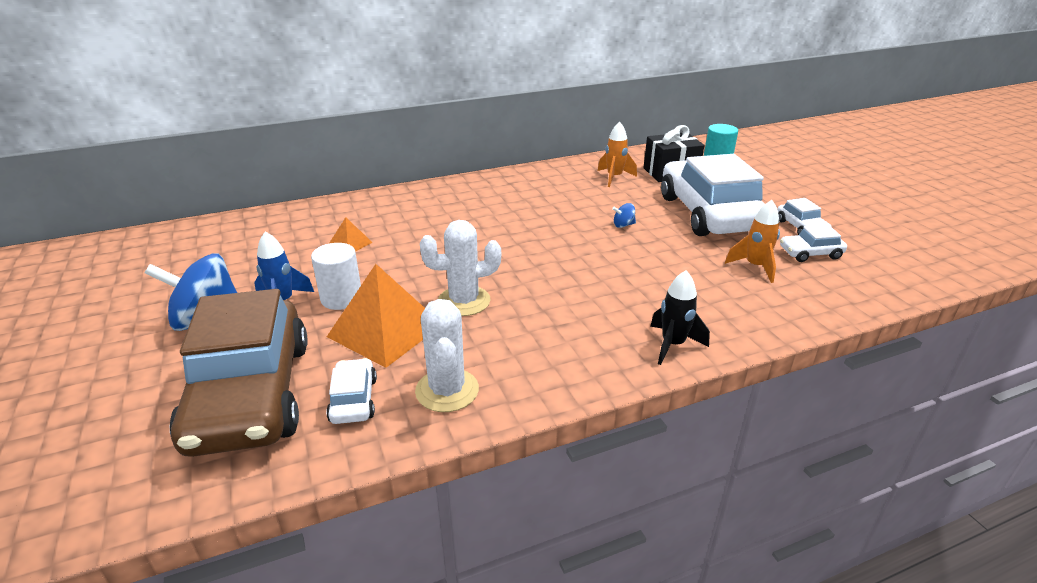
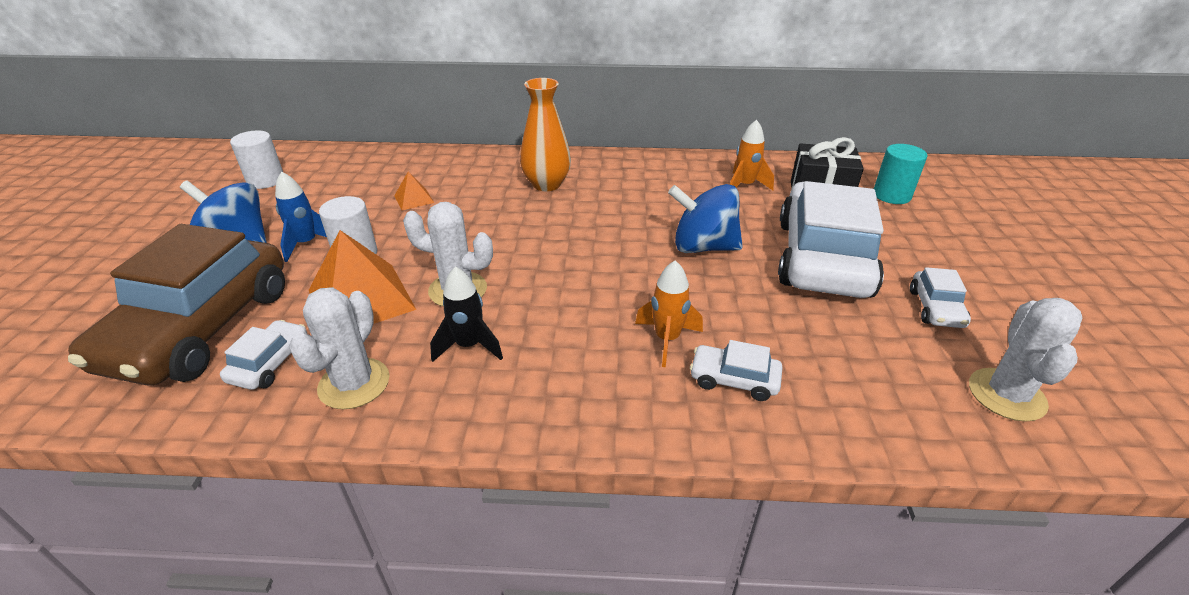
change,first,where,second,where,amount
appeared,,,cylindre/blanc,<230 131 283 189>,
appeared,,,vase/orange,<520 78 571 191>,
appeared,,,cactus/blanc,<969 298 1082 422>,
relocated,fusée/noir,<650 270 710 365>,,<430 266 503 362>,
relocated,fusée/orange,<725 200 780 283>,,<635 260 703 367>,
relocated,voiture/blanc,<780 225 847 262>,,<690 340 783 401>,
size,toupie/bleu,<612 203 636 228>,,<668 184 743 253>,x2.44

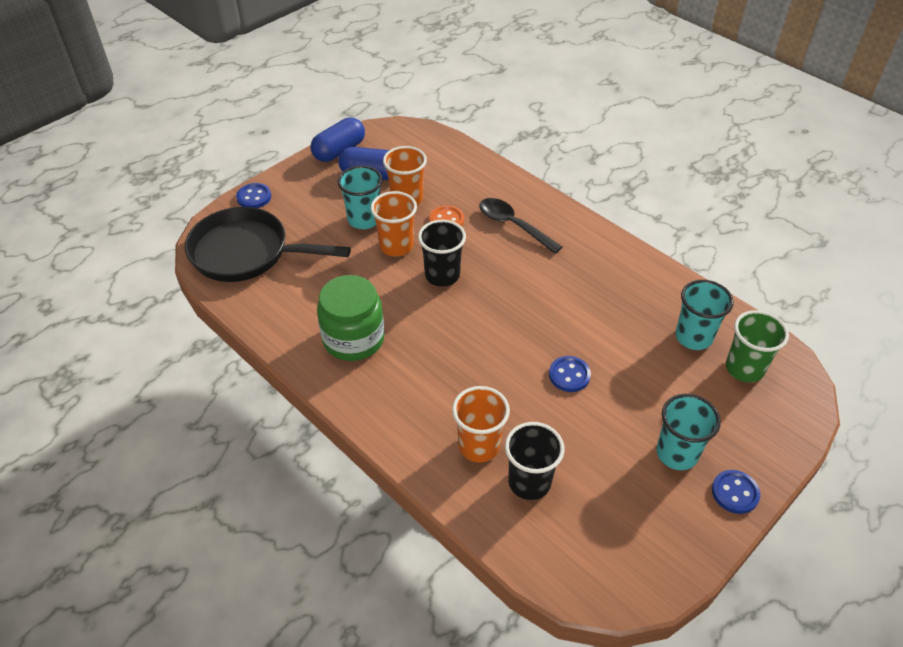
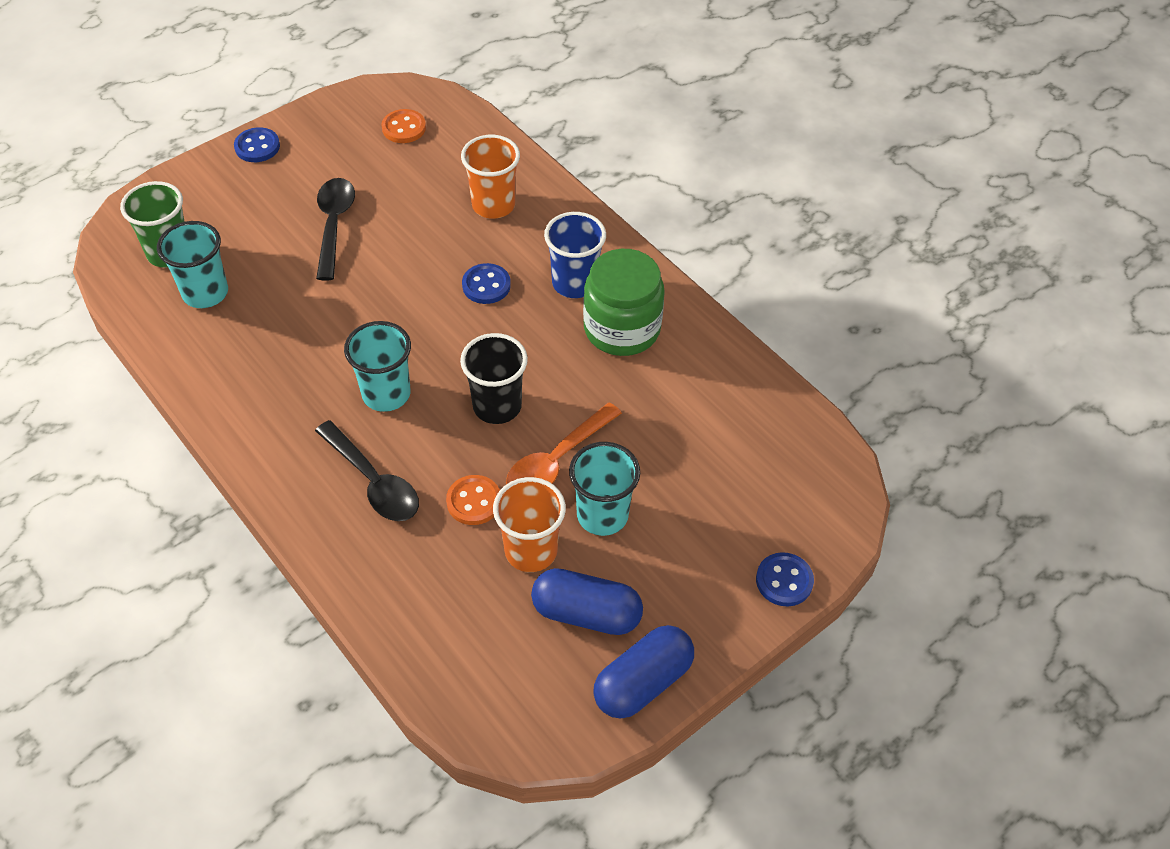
change,first,where,second,where,amount
missing,poêle/noir,<185 207 351 282>,,,
missing,gobelet/noir,<505 422 565 500>,,,
appeared,,,cuillère/noir,<316 178 355 280>,
appeared,,,bouton/orange,<381 109 426 143>,
appeared,,,gobelet/bleu,<544 212 606 298>,
relocated,bouton/bleu,<549 356 591 392>,,<462 263 511 304>,
relocated,gobelet/turquoise,<656 394 721 470>,,<344 321 411 412>,
exchanged,gobelet/orange,<371 191 417 257>,cuillère/orange,<506 402 622 484>,

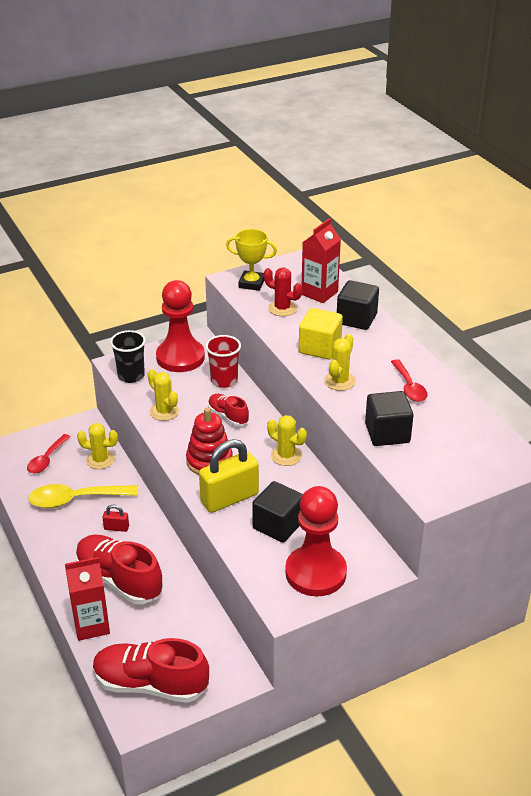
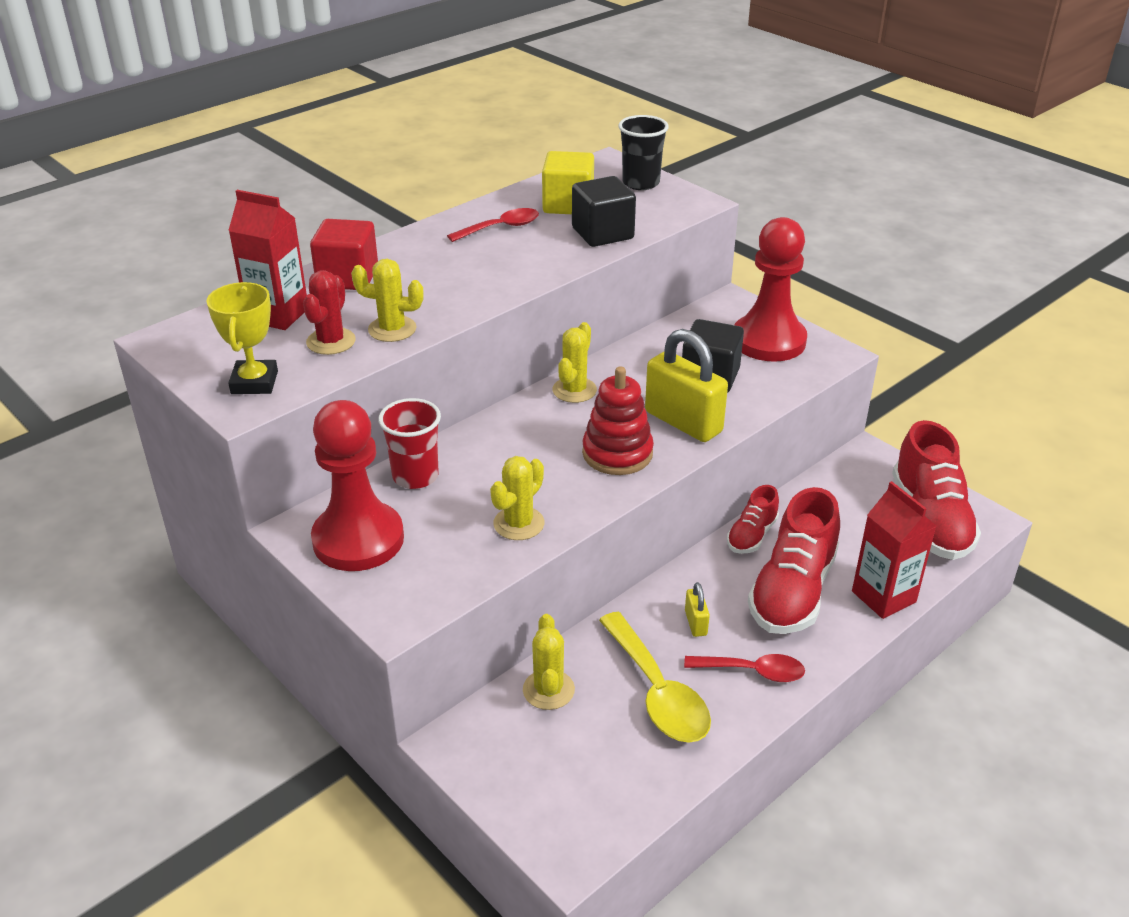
change,first,where,second,where,amount
relocated,cuillère/rouge,<27 434 70 474>,,<684 654 805 682>,
relocated,gobelet/noir,<110 330 146 383>,,<619 115 669 190>,
relocated,chaussure/rouge,<208 394 249 426>,,<727 485 779 554>,
relocated,cube/jaune,<299 308 343 360>,,<542 151 594 214>,
relocated,cactus/jaune,<324 334 356 391>,,<351 259 424 342>,
colour,cadenas/rouge,<102 505 129 532>,cadenas/jaune,<685 582 710 637>,
colour,cube/noir,<337 280 379 330>,cube/rouge,<310 219 378 290>,

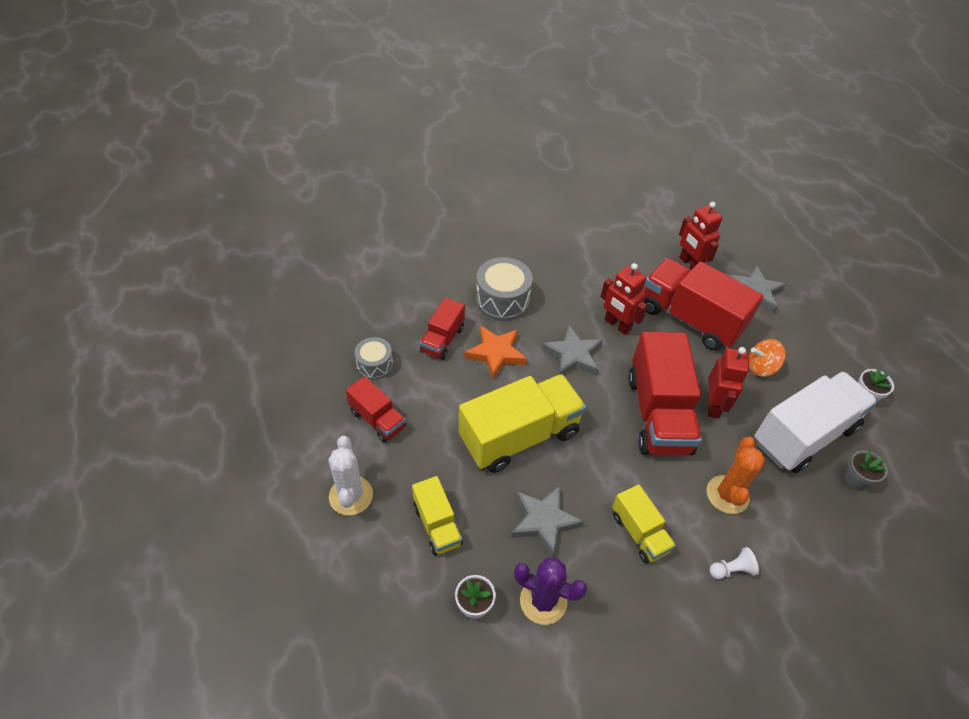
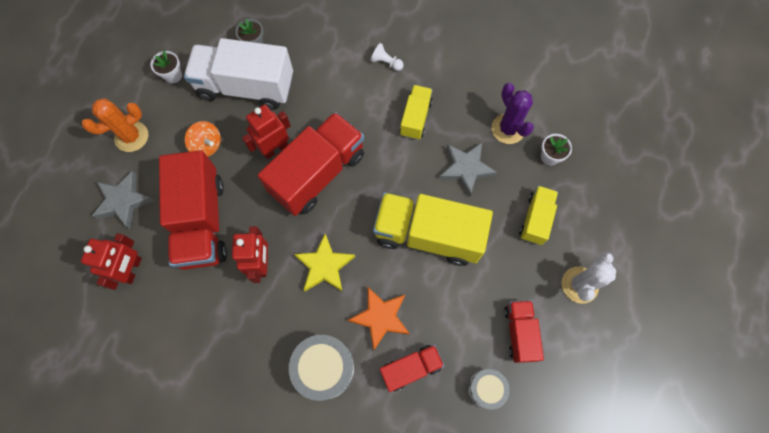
change,first,where,second,where,amount
relocated,cactus/orange,<707 437 765 514>,,<82 99 148 152>,
colour,étoile/gris,<542 325 603 375>,étoile/jaune,<294 234 355 292>,

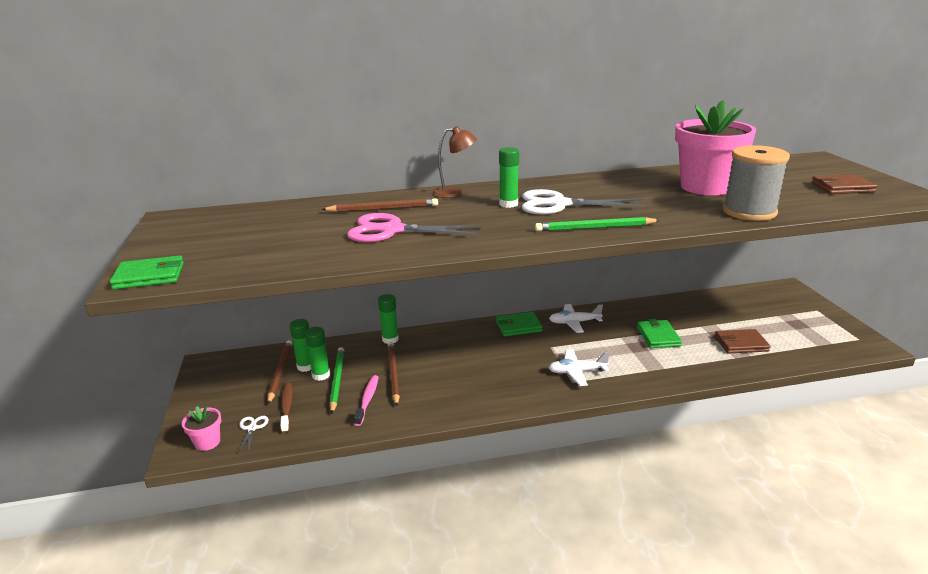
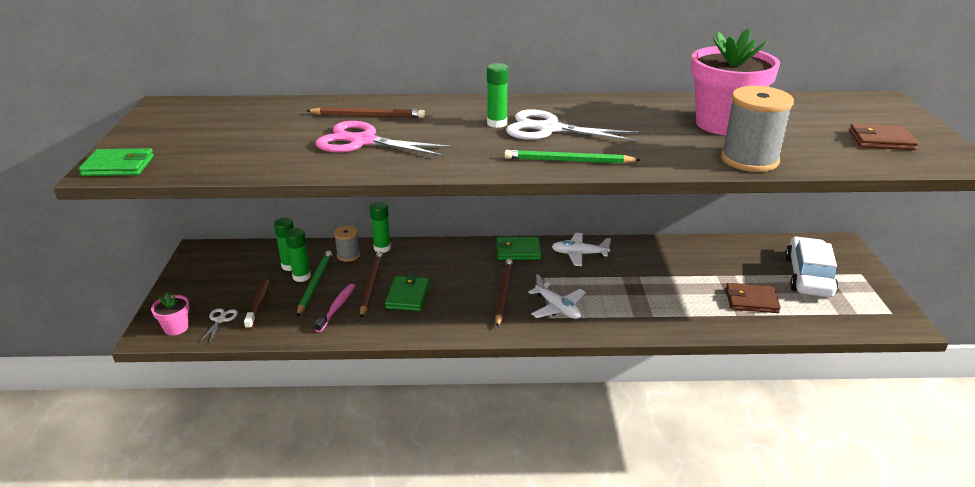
change,first,where,second,where,amount
missing,lampe/marron,<432 126 477 198>,,,
appeared,,,bobine/gris,<334 226 360 262>,
appeared,,,voiture/blanc,<785 237 838 297>,
relocated,crayon/marron,<267 340 292 404>,,<495 259 513 327>,
relocated,portefeuille/vert,<637 319 682 348>,,<385 275 429 311>,
spun,avion/blanc,<548 349 610 386>,,<528 274 586 319>,135 degrees counterclockwise

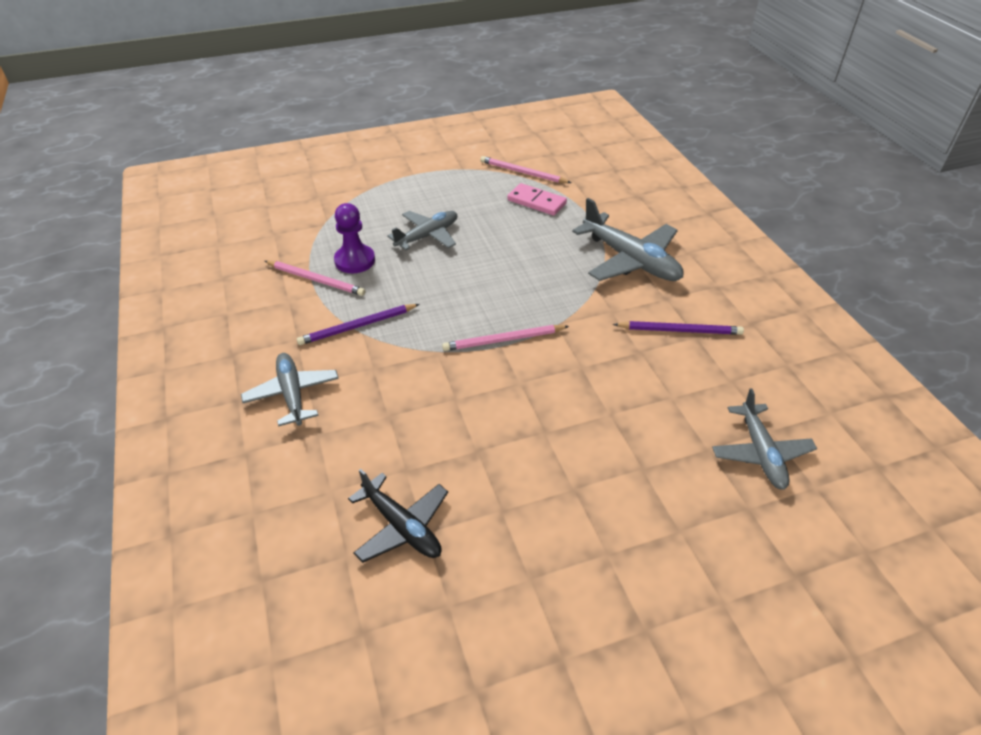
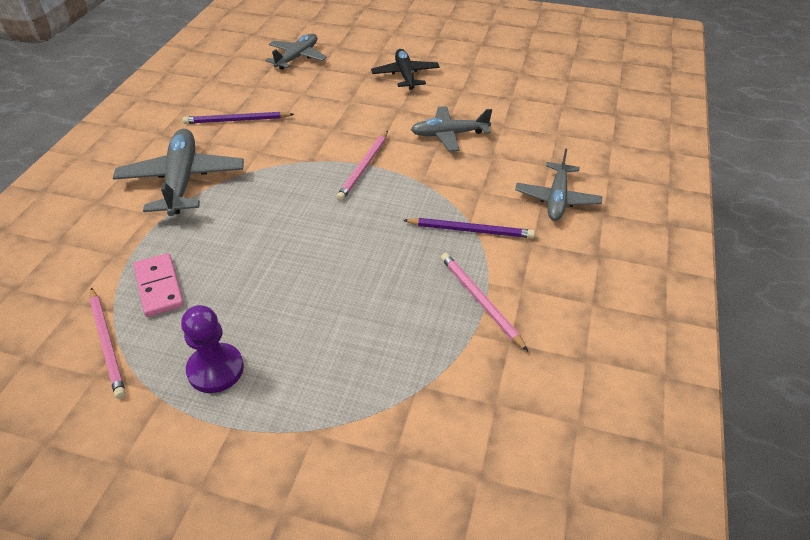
change,first,where,second,where,amount
relocated,pion/violet,<334 203 375 273>,,<181 305 244 393>,
relocated,avion/noir,<348 469 448 563>,,<371 49 440 90>,
relocated,avion/gris,<387 211 457 250>,,<411 106 492 151>,
spun,crayon/rose,<442 325 569 351>,,<336 131 388 201>,90 degrees clockwise
spun,crayon/violet,<613 321 744 335>,,<183 111 294 124>,45 degrees counterclockwise

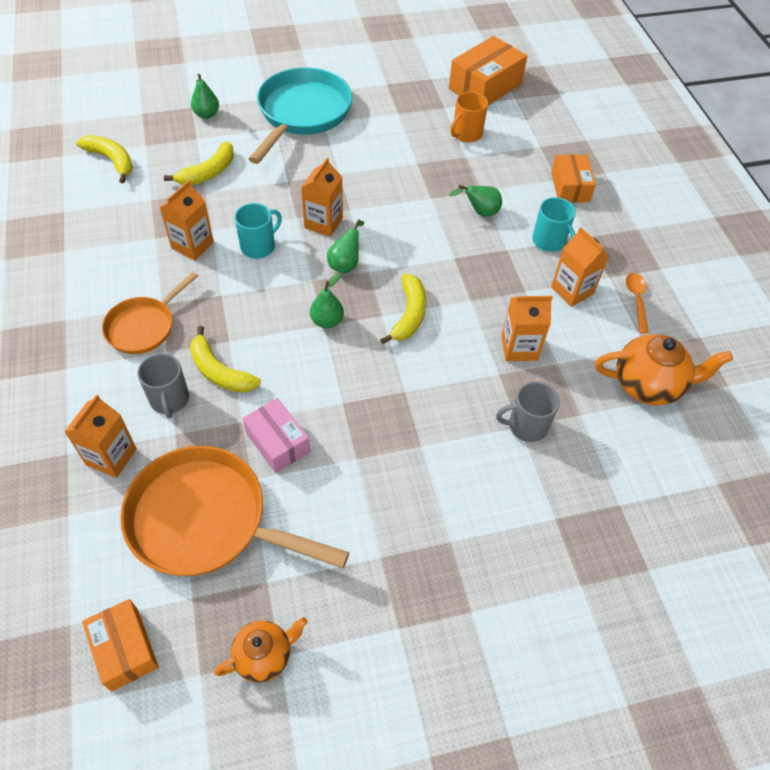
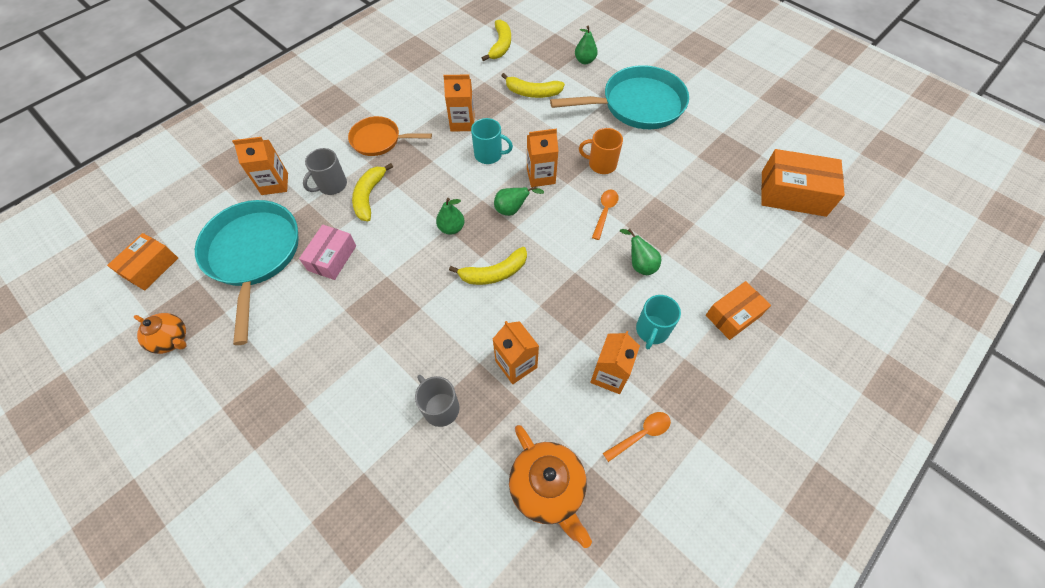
change,first,where,second,where,amount
appeared,,,cuillère/orange,<592 190 619 240>,
relocated,tasse/orange,<450 92 488 142>,,<579 128 623 174>,
colour,poêle/orange,<120 446 349 576>,poêle/turquoise,<195 200 299 345>,

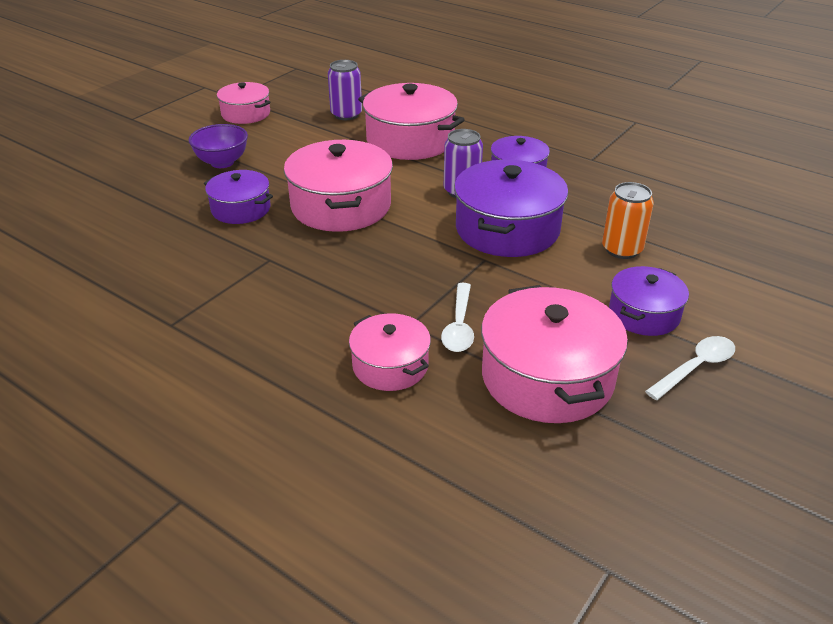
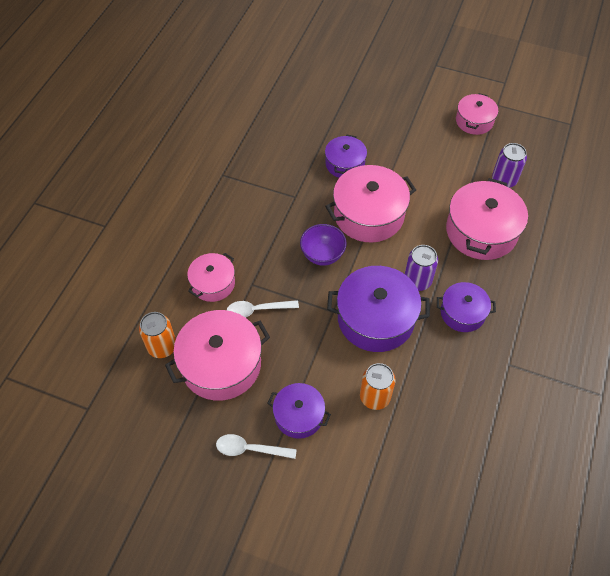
change,first,where,second,where,amount
appeared,,,canette/orange,<139 312 176 358>,
relocated,bol/violet,<189 124 248 168>,,<300 224 347 266>,
spun,cuillère/blanc,<645 336 735 400>,,<216 434 297 459>,150 degrees clockwise

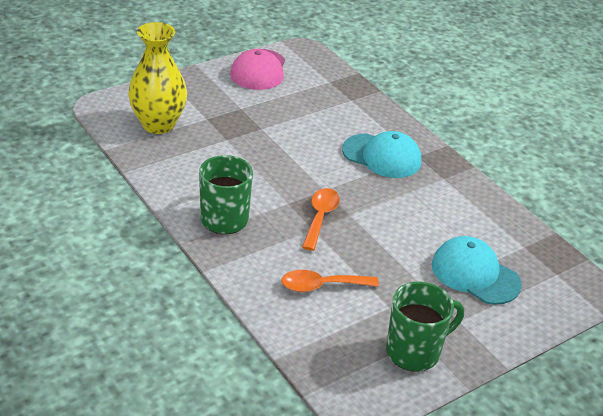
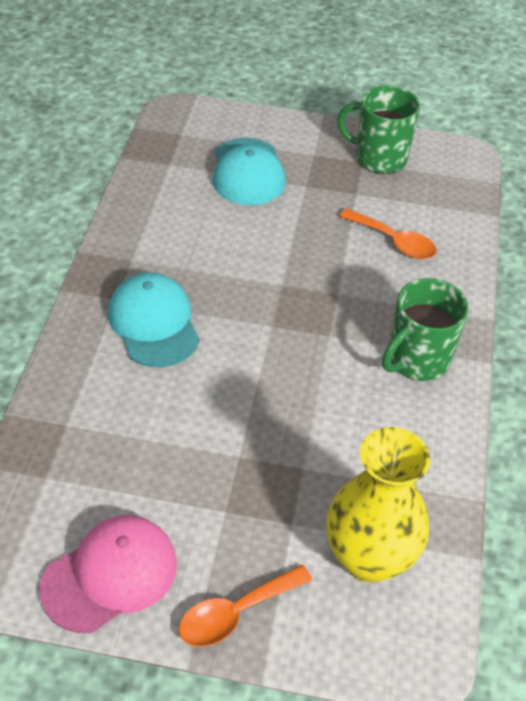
change,first,where,second,where,amount
relocated,cuillère/orange,<302 188 340 251>,,<179 565 313 647>,

